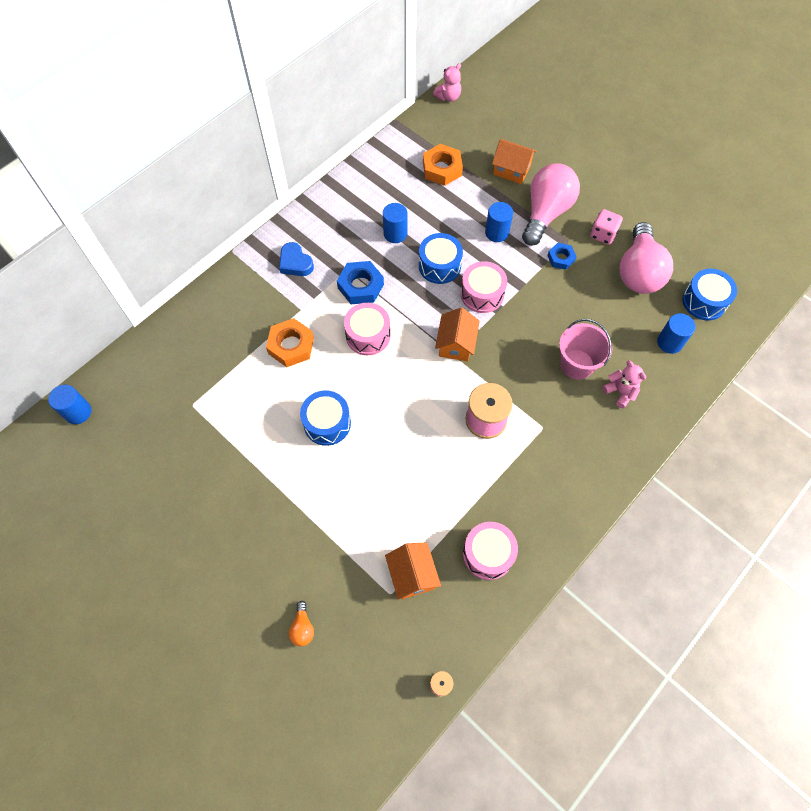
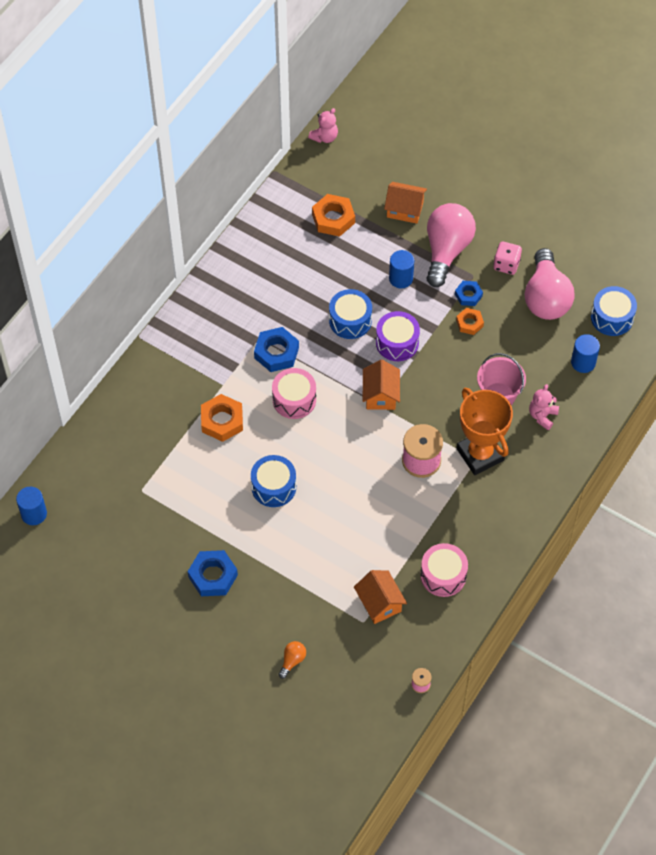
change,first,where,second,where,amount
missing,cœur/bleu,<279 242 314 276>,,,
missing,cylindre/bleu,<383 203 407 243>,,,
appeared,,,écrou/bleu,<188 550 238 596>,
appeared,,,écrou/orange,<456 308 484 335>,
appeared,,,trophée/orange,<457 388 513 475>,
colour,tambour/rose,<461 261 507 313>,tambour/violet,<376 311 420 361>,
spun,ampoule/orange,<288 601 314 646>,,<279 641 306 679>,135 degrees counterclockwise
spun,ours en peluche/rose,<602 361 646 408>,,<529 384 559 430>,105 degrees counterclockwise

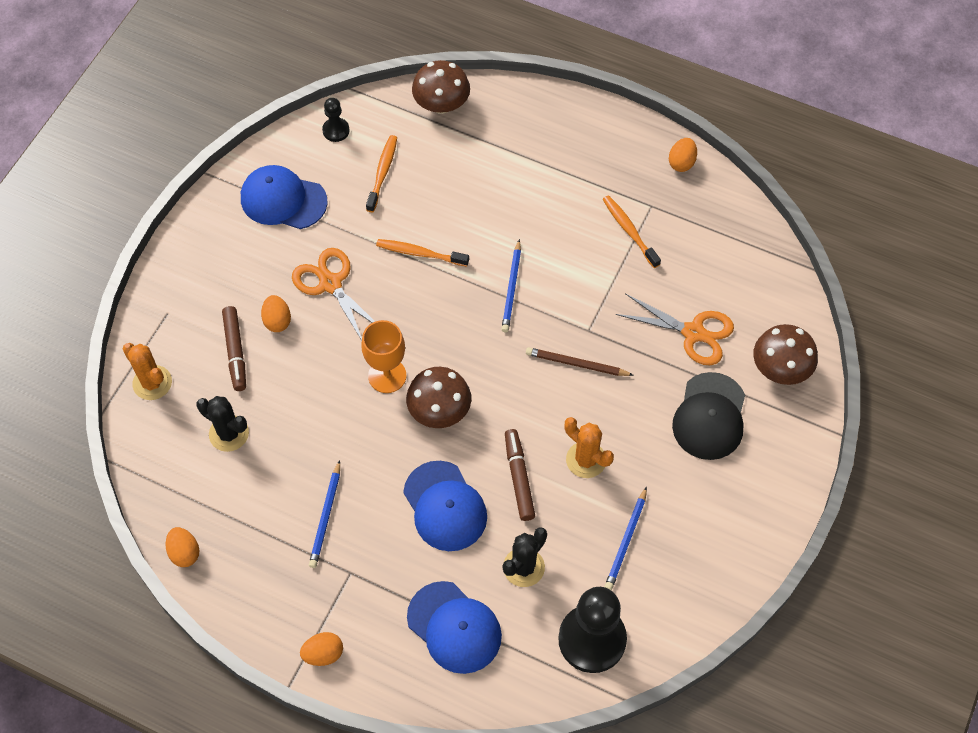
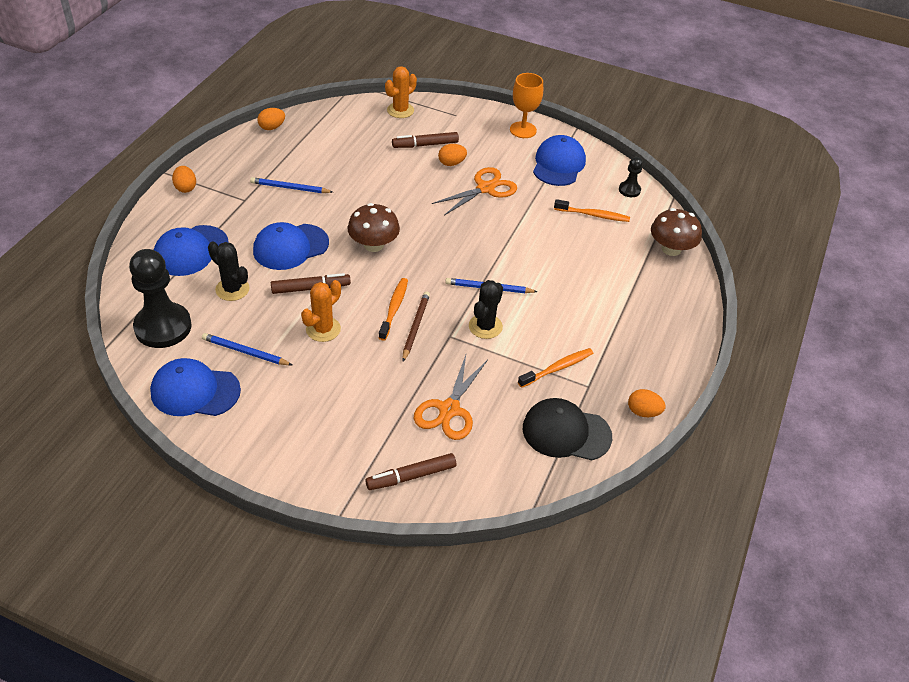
change,first,where,second,where,amount
appeared,,,casquette/bleu,<150 358 241 416>,
relocated,cactus/noir,<196 396 249 452>,,<469 280 503 339>,
relocated,verre à pied/orange,<361 320 407 393>,,<510 73 543 138>,
relocated,brosse à dents/orange,<376 239 469 266>,,<379 278 408 341>,
relocated,casquette/noir,<672 372 745 460>,,<523 398 612 460>,
exchanged,champignon/marron,<753 324 818 385>,feutre/marron,<365 453 456 490>,

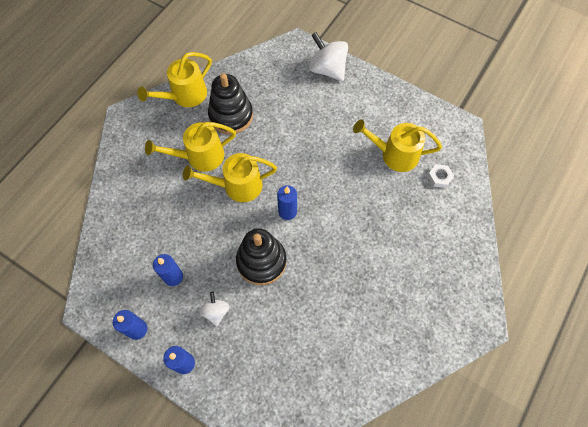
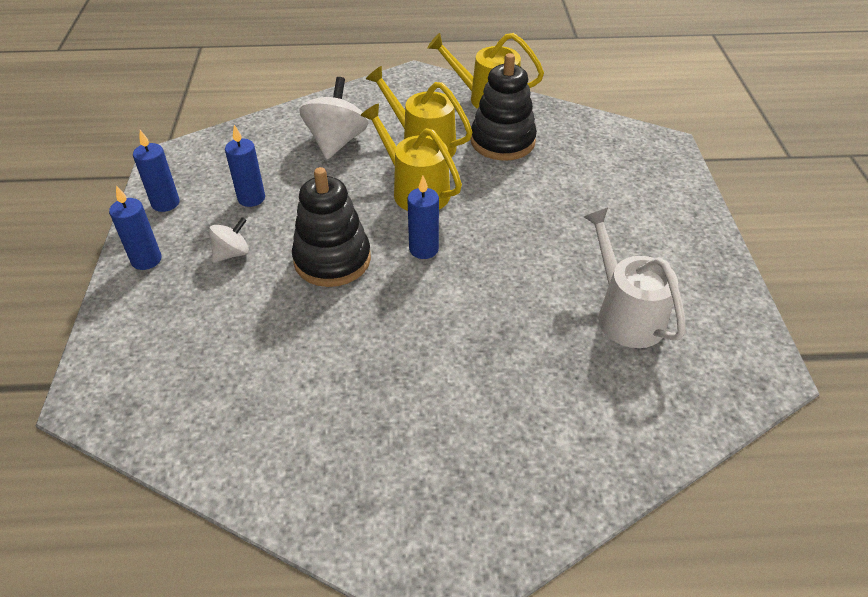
change,first,where,second,where,amount
missing,écrou/blanc,<428 164 454 188>,,,
relocated,toupie/blanc,<309 32 348 81>,,<299 77 369 159>,
colour,arrosoir/jaune,<353 120 442 172>,arrosoir/blanc,<584 208 686 348>,

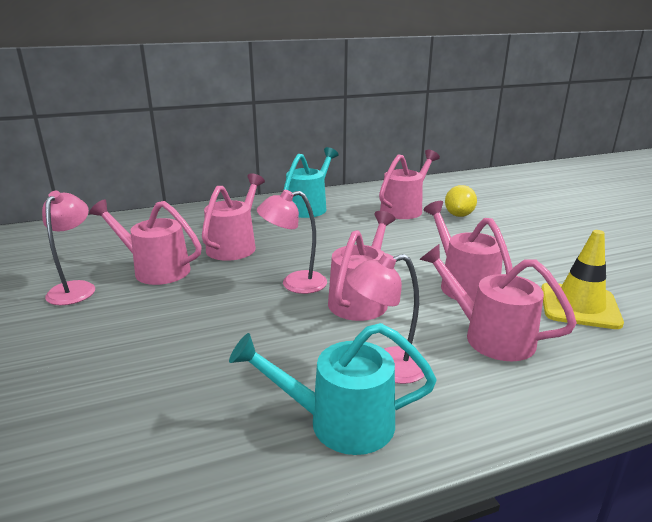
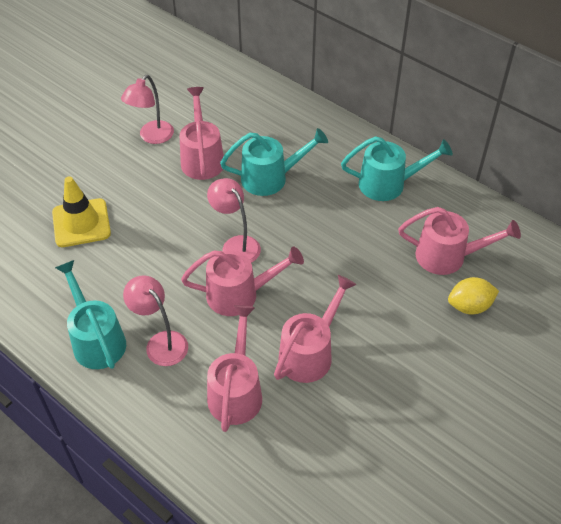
change,first,where,second,where,amount
relocated,cône de chantier/jaune,<541 230 624 329>,,<52 176 111 247>,
colour,arrosoir/rose,<202 173 265 261>,arrosoir/turquoise,<220 128 328 196>,
spun,lampe/rose,<42 191 95 305>,,<121 75 174 144>,150 degrees clockwise

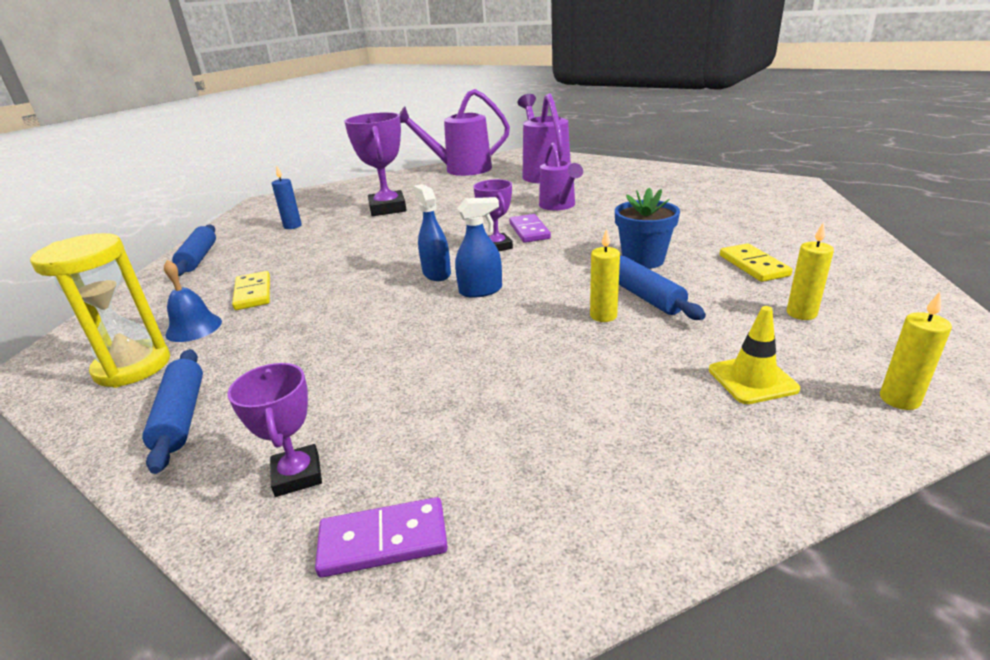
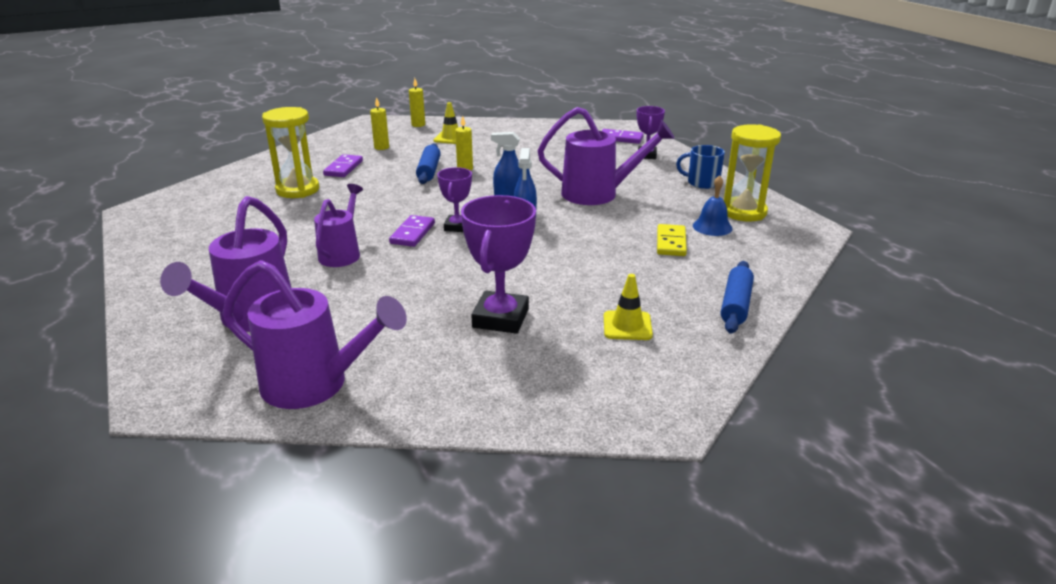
change,first,where,second,where,amount
missing,pot de fleurs/bleu,<615 188 680 269>,,,
appeared,,,sablier/jaune,<262 107 320 198>,
appeared,,,arrosoir/violet,<538 107 675 205>,
exchanged,rouleau à pâtisserie/bleu,<142 349 203 474>,tasse/bleu,<676 145 725 189>,
exchanged,bougie/bleu,<272 165 302 229>,cône de chantier/jaune,<604 274 653 340>,
colour,domino/jaune,<720 244 792 282>,domino/violet,<323 154 363 177>,

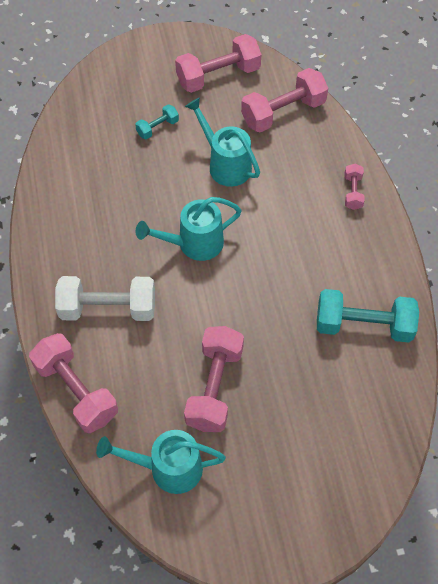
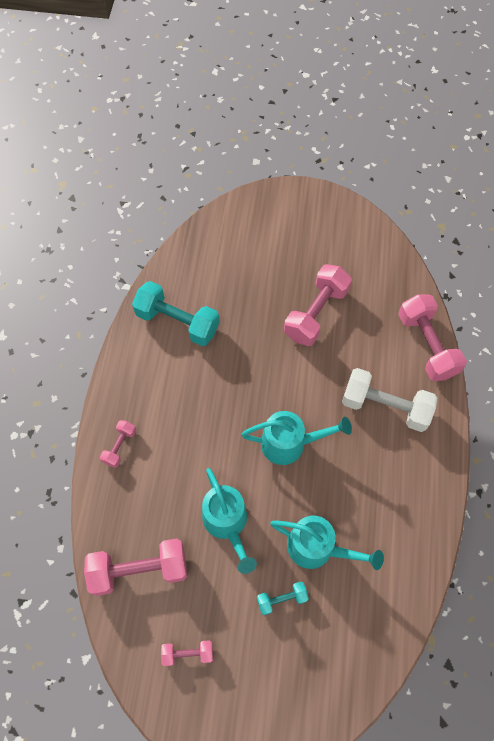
change,first,where,second,where,amount
relocated,arrosoir/turquoise,<96 430 226 494>,,<270 516 384 570>,
size,haltère/rose,<175 34 261 93>,,<161 640 213 666>,x0.51

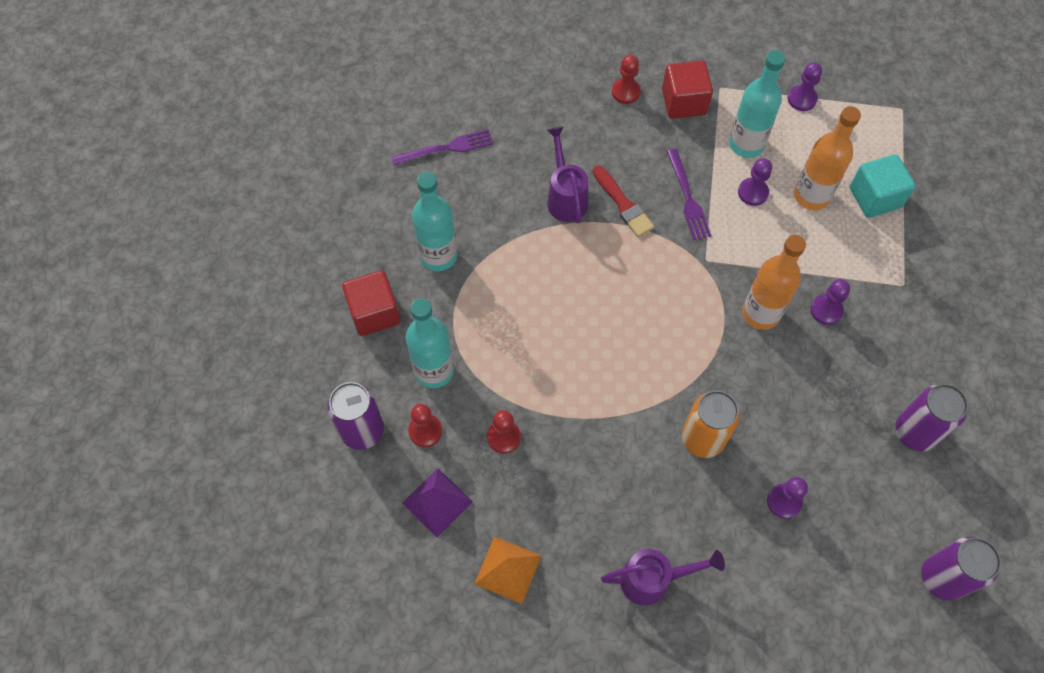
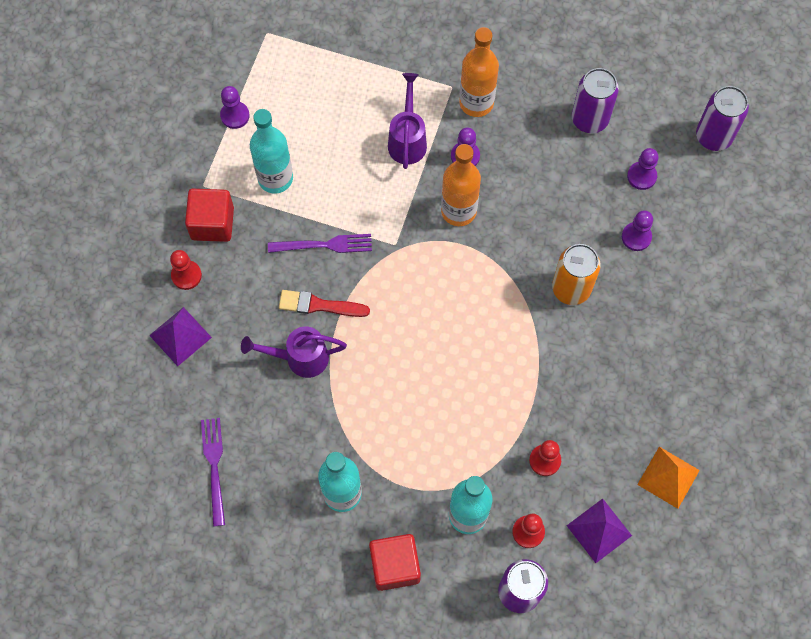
change,first,where,second,where,amount
missing,cube/turquoise,<850 154 916 218>,,,
appeared,,,pyramide/violet,<149 307 212 366>,
relocated,arrosoir/violet,<601 549 725 606>,,<388 73 427 169>,
relocated,pion/violet,<738 158 772 206>,,<627 148 659 190>,
relocated,bouteille/orange,<794 106 861 210>,,<459 27 499 117>,
spun,pinceau/rouge,<593 165 654 237>,,<279 290 370 317>,150 degrees counterclockwise

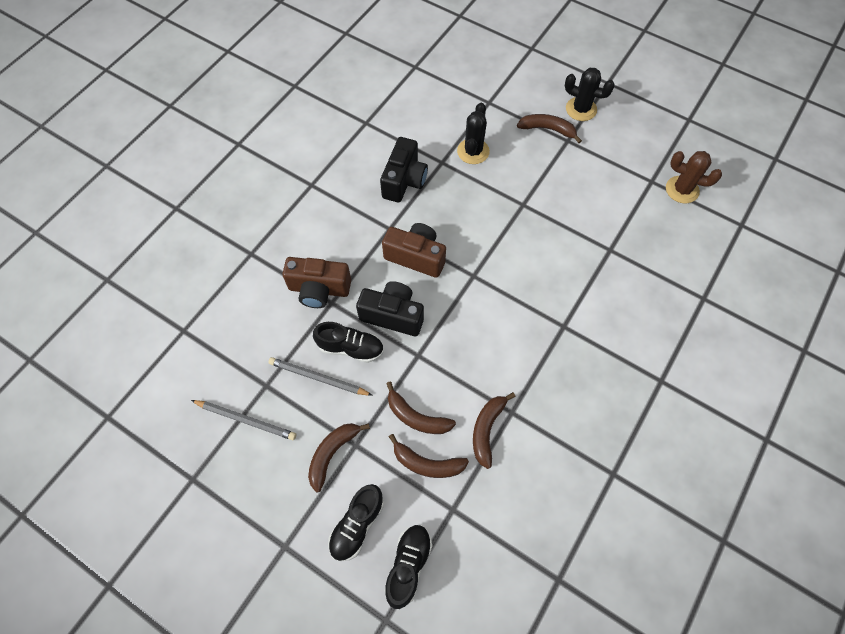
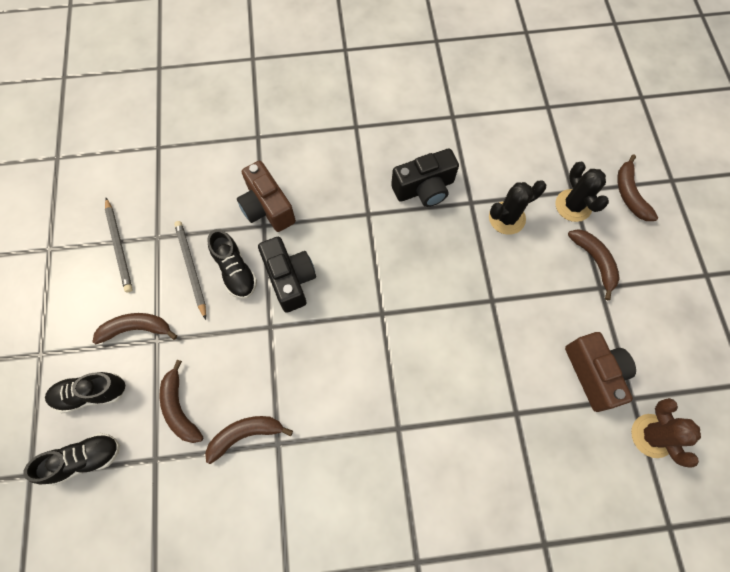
change,first,where,second,where,amount
relocated,appareil photo/marron,<382 223 446 278>,,<565 332 636 412>,
relocated,banane/marron,<386 382 456 434>,,<617 154 658 221>,
relocated,cactus/noir,<565 68 615 121>,,<556 162 609 222>,

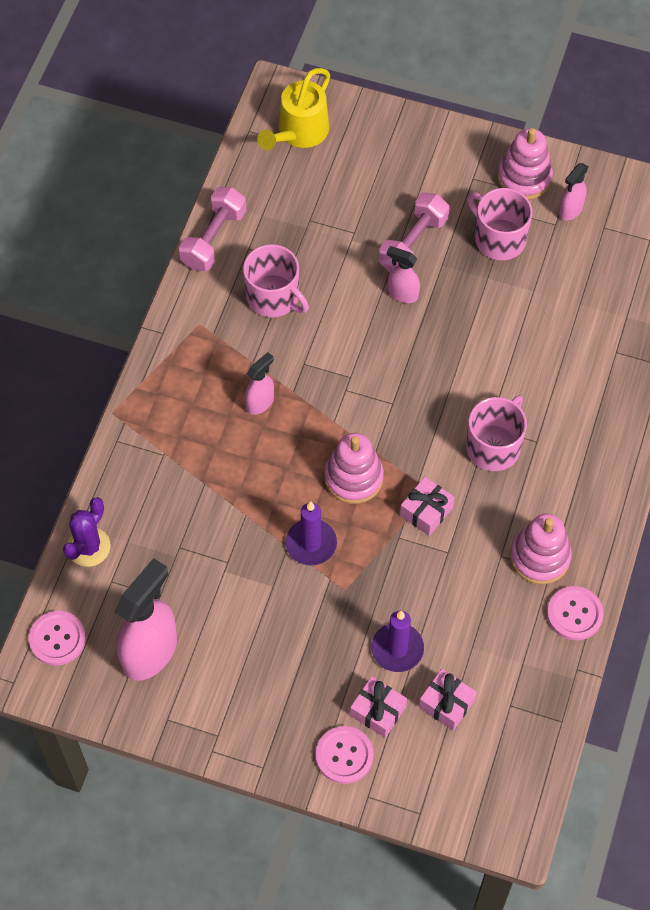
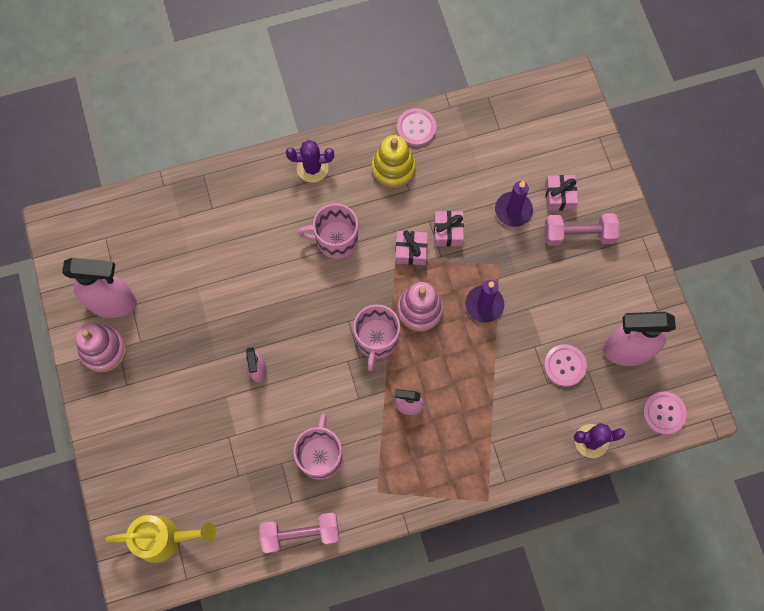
change,first,where,second,where,amount
appeared,,,cactus/violet,<286 140 334 183>,
relocated,bouton/rose,<316 726 374 784>,,<544 344 587 387>,
relocated,haltère/rose,<379 192 449 272>,,<545 213 620 246>,
relocated,cadeau/rose,<419 669 477 730>,,<434 211 464 247>,
relocated,tasse/rose,<467 188 533 260>,,<353 305 400 371>,
colour,jouet à empiler/rose,<510 513 572 584>,jouet à empiler/jaune,<372 135 416 188>,
size,vaporisateur/rose,<559 163 588 221>,,<62 258 137 318>,x1.94

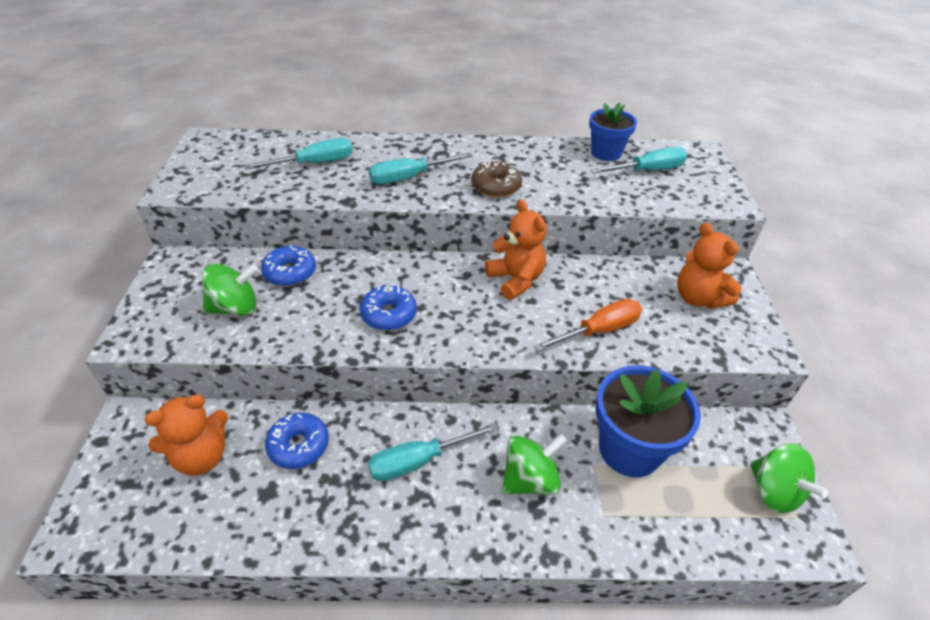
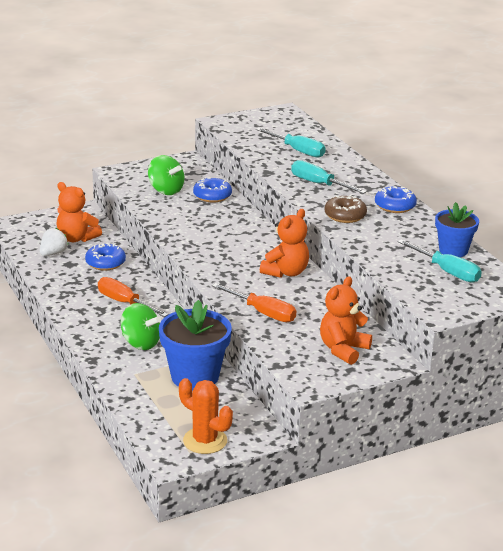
change,first,where,second,where,amount
appeared,,,fraise/blanc,<40 228 68 256>,
relocated,beignet/bleu,<360 285 417 330>,,<375 186 417 213>,
exchanged,toupie/vert,<750 443 829 513>,cactus/orange,<179 378 233 454>,
colour,tournevis/turquoise,<368 423 498 481>,tournevis/orange,<98 277 168 317>,

